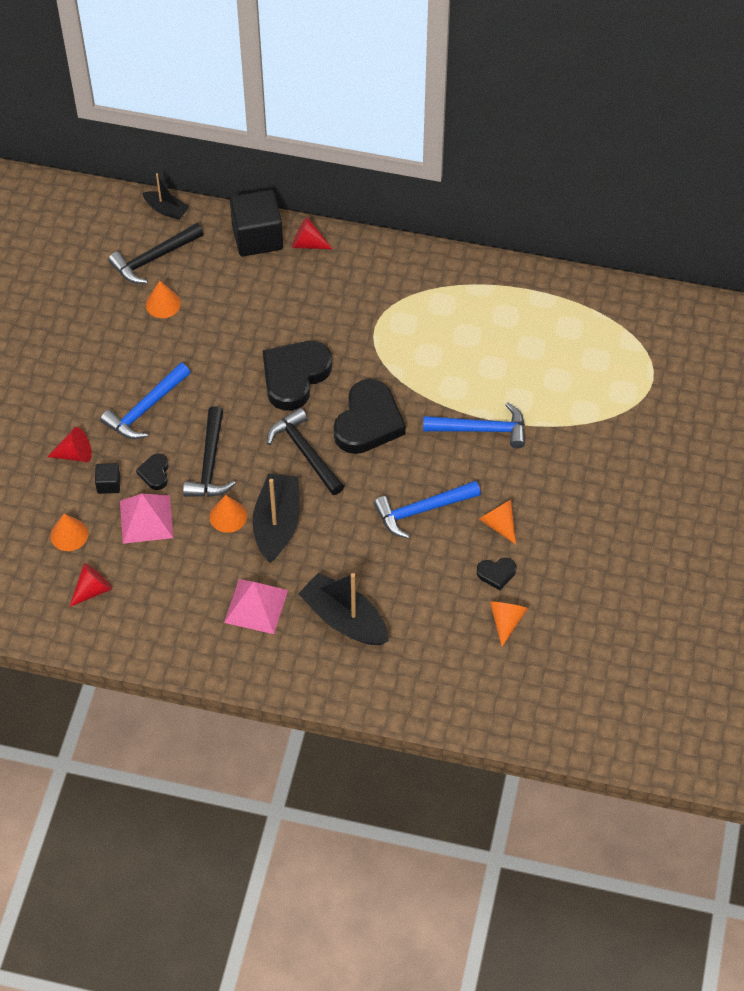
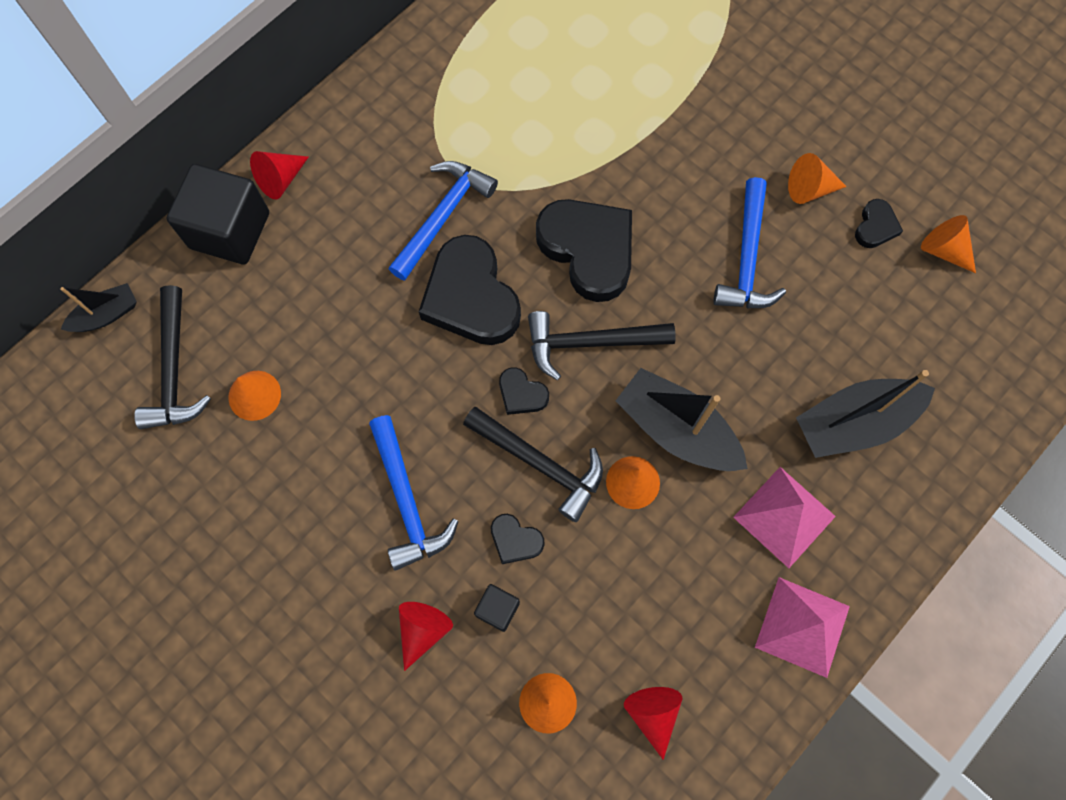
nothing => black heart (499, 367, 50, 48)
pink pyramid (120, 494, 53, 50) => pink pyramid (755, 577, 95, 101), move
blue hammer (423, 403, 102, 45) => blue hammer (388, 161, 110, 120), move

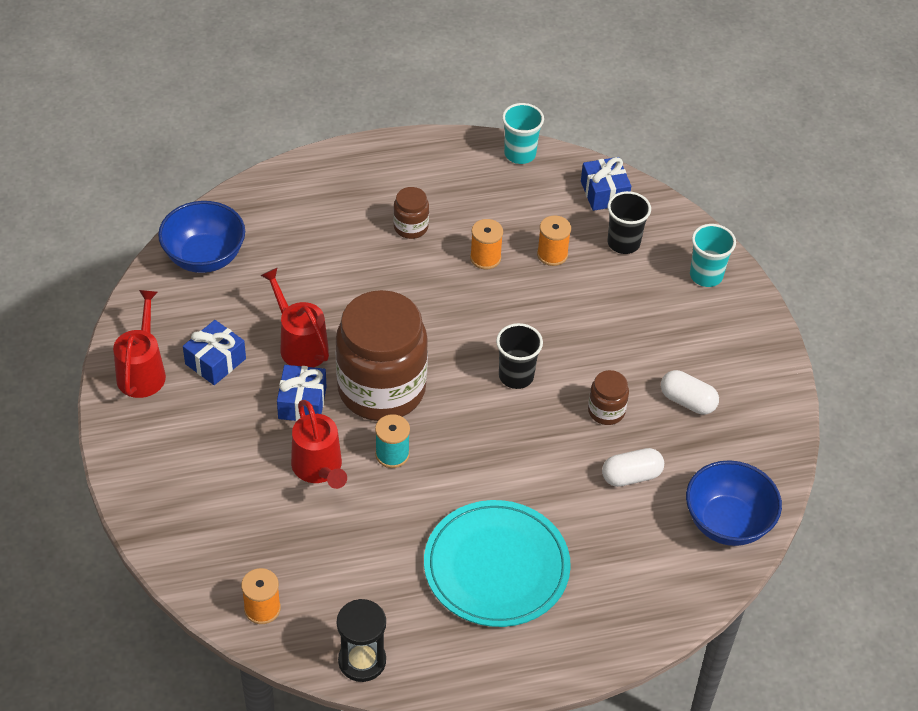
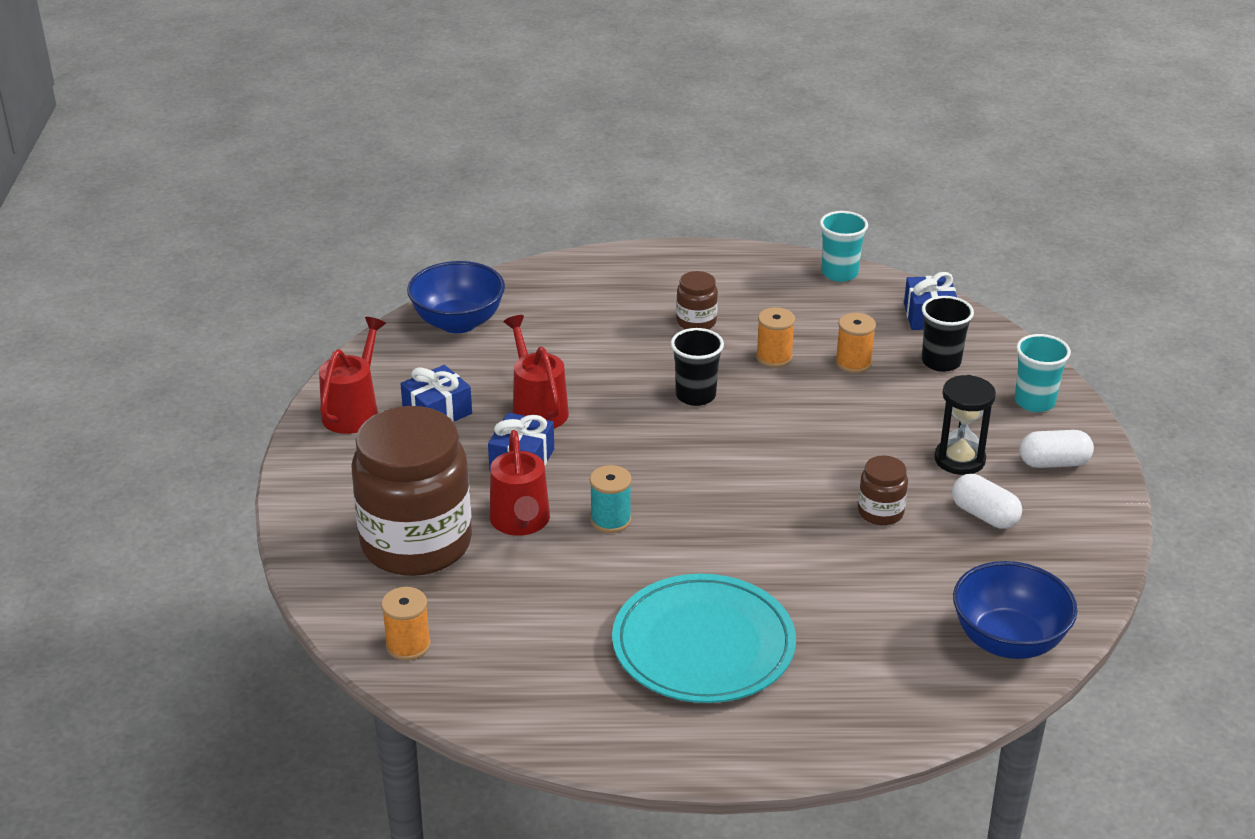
brown jar (336, 290, 92, 131) => brown jar (352, 406, 120, 170), move
black hourglass (337, 599, 49, 83) => black hourglass (934, 375, 62, 100), move
black cup (496, 323, 47, 66) => black cup (671, 328, 53, 78), move
white capsule (602, 448, 62, 39) => white capsule (1019, 430, 75, 38), move

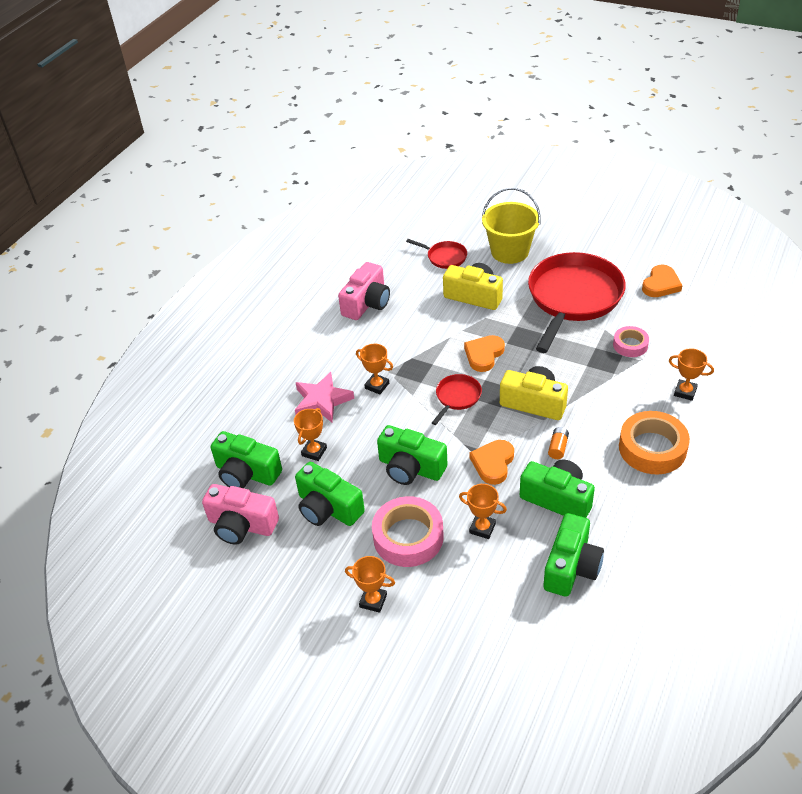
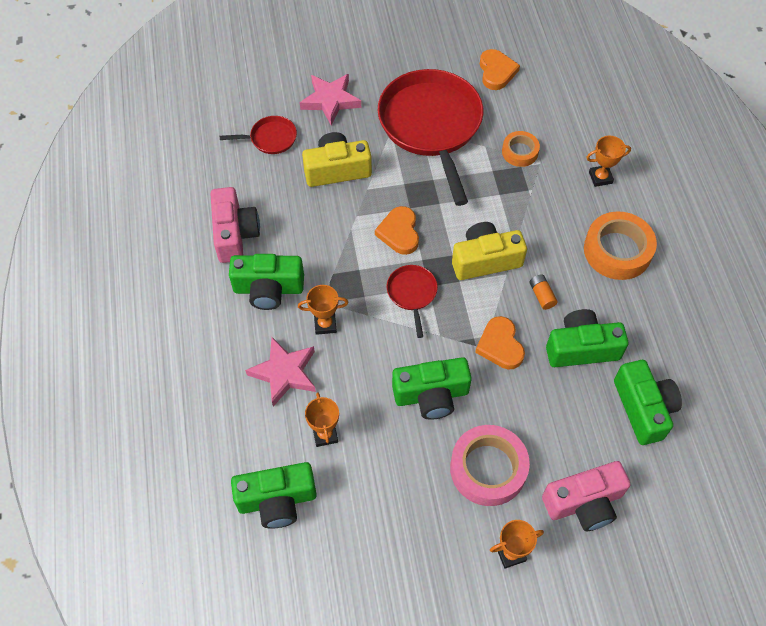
orange trophy (459, 484, 48, 55) => nothing
pink camera (202, 484, 77, 61) => pink camera (542, 461, 89, 70), move
green camera (295, 462, 70, 64) => green camera (229, 254, 75, 56), move
yellow bucket (482, 188, 59, 76) => pink star (300, 74, 61, 52)
pink tape (613, 326, 36, 31) => orange tape (502, 131, 38, 36)

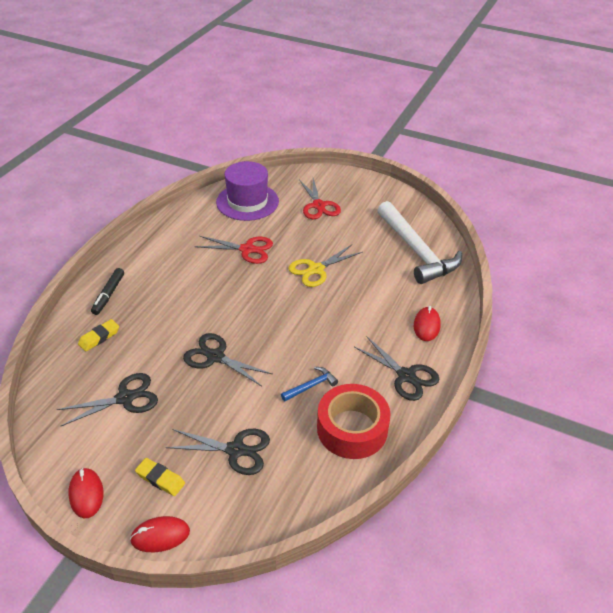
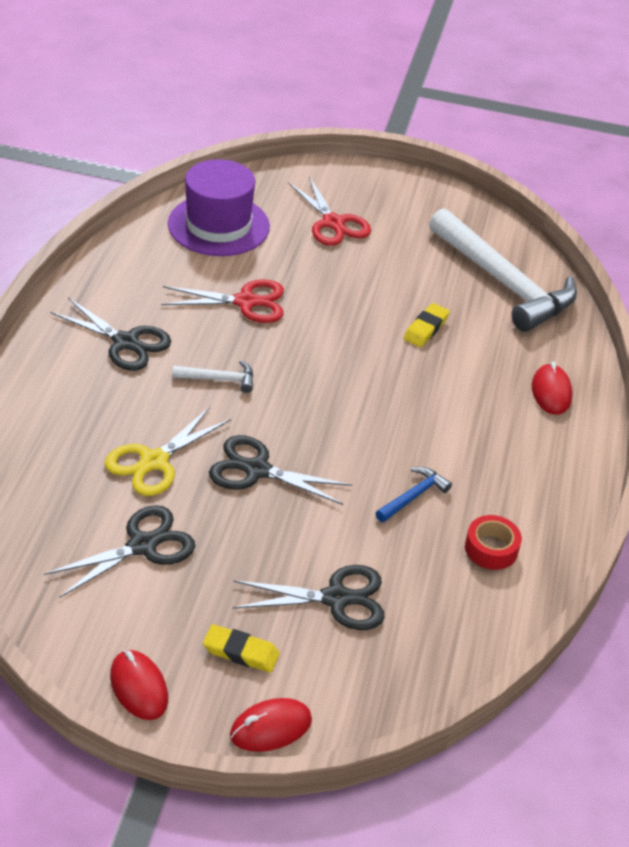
black marker (91, 268, 33, 47) => nothing
nothing => white hammer (173, 361, 80, 32)
yellow eraser (78, 319, 41, 33) => yellow eraser (403, 303, 47, 44), move
yellow scissors (289, 245, 74, 42) => yellow scissors (105, 407, 126, 89), move
black scissors (354, 337, 85, 64) => black scissors (50, 298, 121, 73), move
red tape (317, 384, 73, 75) => red tape (465, 515, 57, 55), x0.51

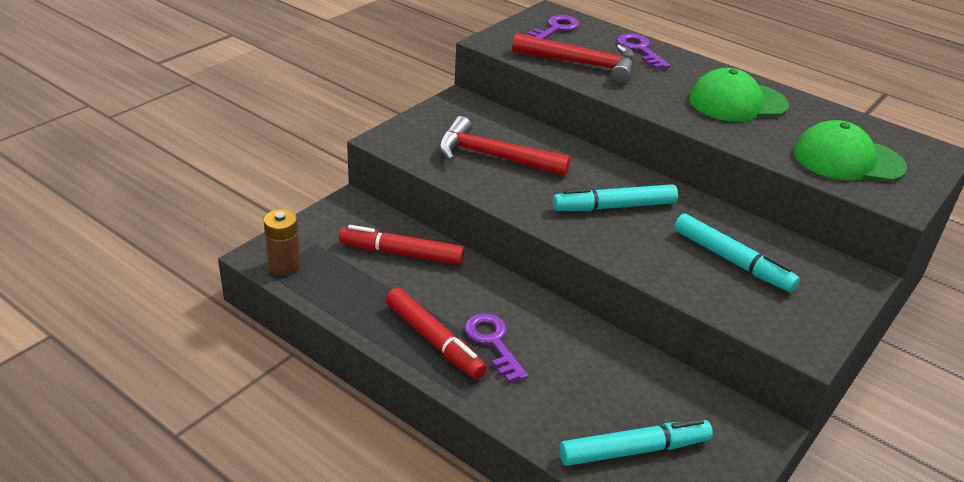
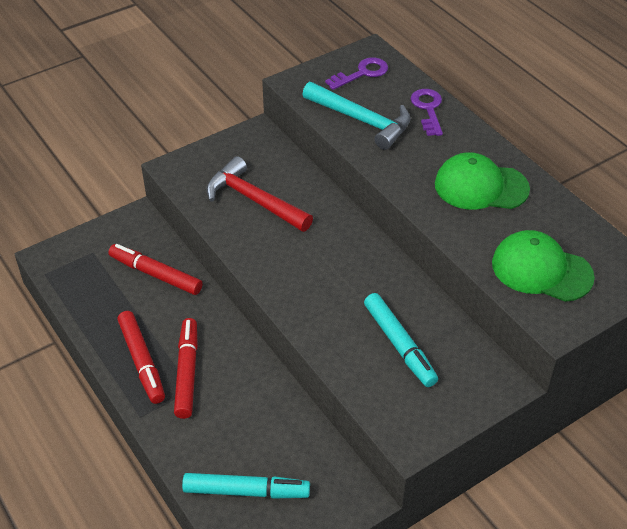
brown battery (264, 209, 37, 67) => nothing
turquoise marker (553, 184, 125, 27) => nothing
purple key (464, 313, 64, 70) => red marker (174, 318, 24, 101)
red hammer (512, 33, 124, 51) => turquoise hammer (302, 82, 109, 68)

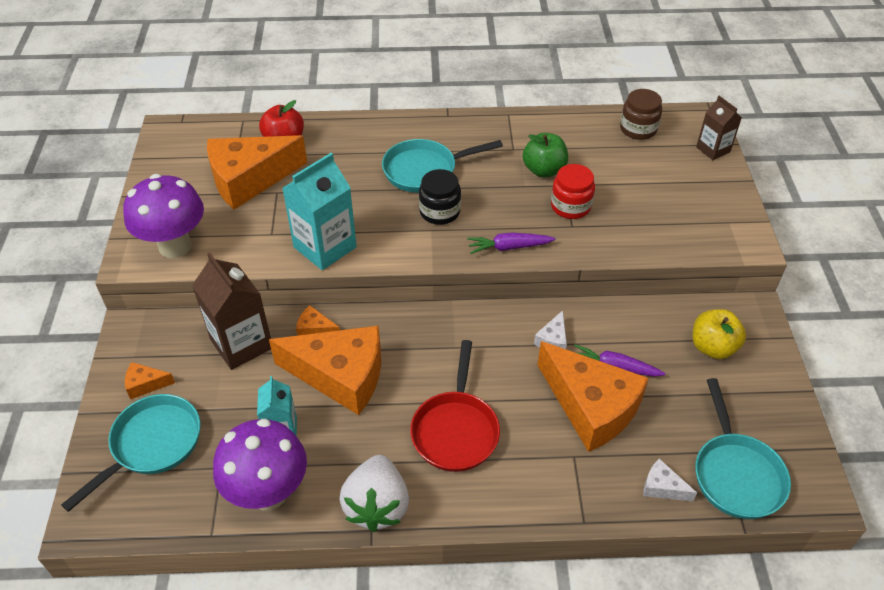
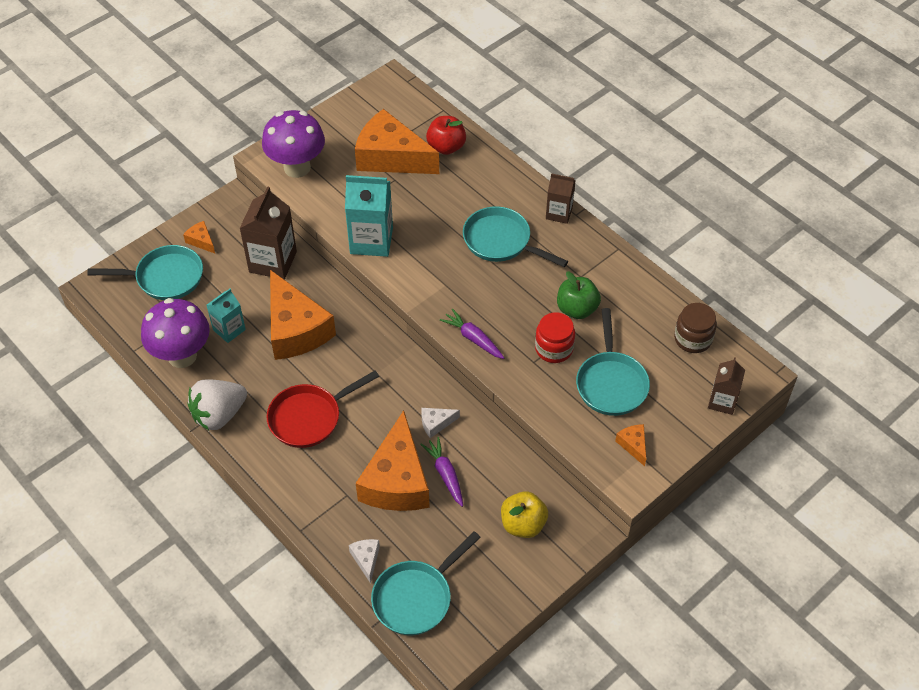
black jar (419, 169, 42, 56) => nothing
nothing => brown carton (546, 173, 30, 51)
nothing => turquoise pan (576, 308, 74, 108)
orange cheese (296, 305, 44, 31) => orange cheese (615, 424, 31, 42), move

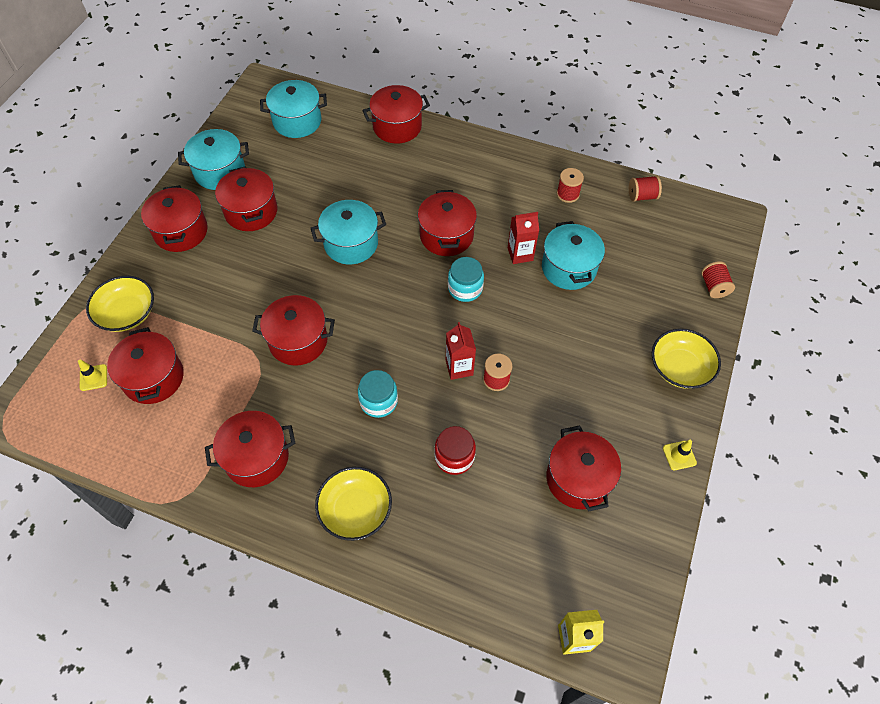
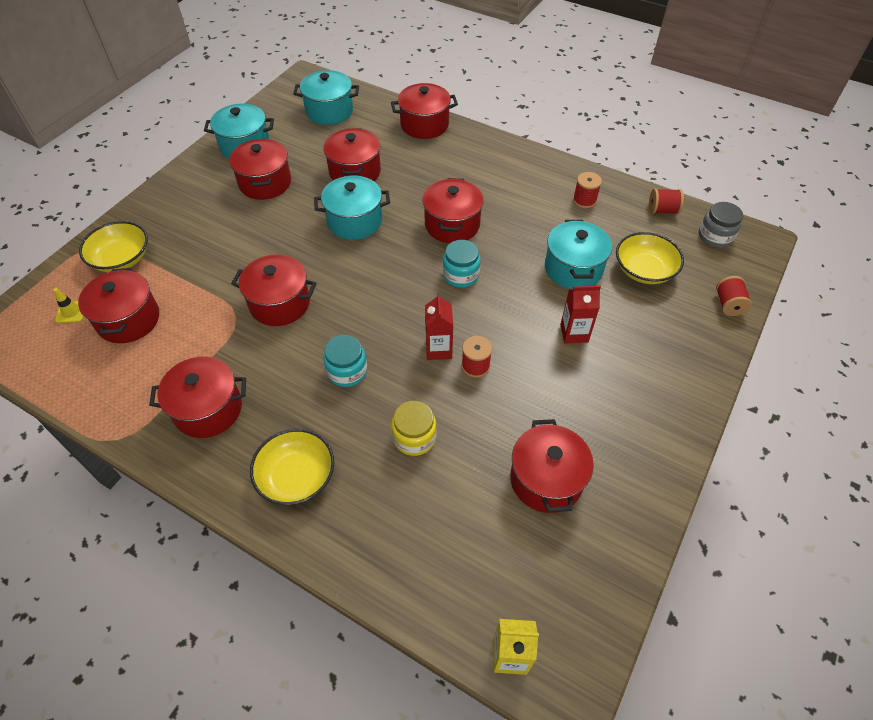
yellow traffic cone (663, 440, 34, 30) => nothing
nothing => grey jar (699, 202, 44, 46)
red pot (141, 185, 67, 67) => red pot (323, 128, 58, 53), move
red carton (508, 212, 31, 52) => red carton (560, 286, 41, 57), move
yellow bowl (652, 329, 69, 60) => yellow bowl (616, 232, 68, 52), move
red jar (435, 426, 41, 49) => yellow jar (391, 401, 46, 55)

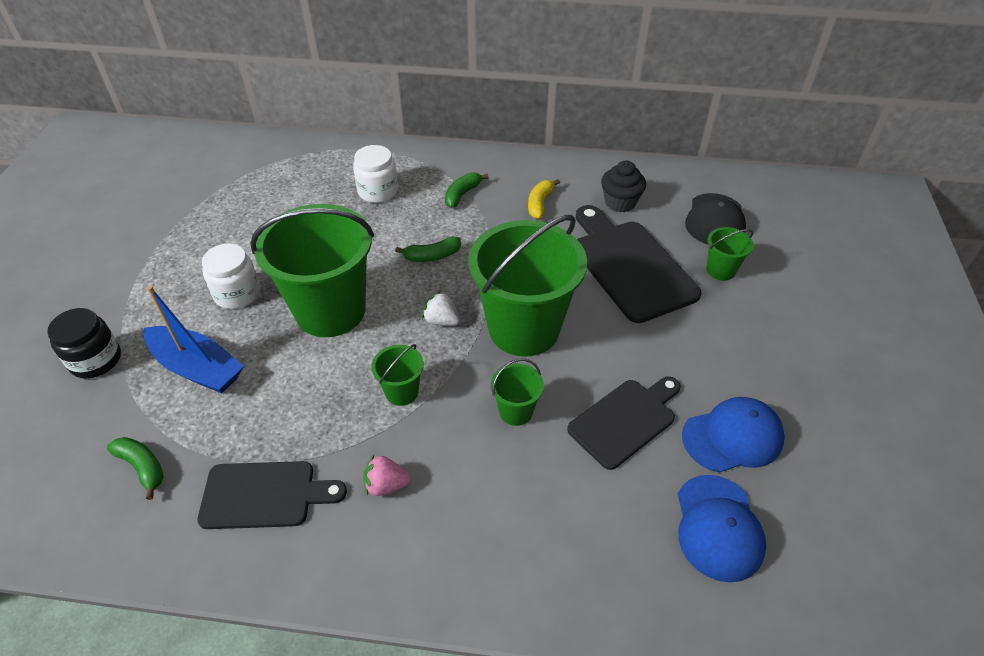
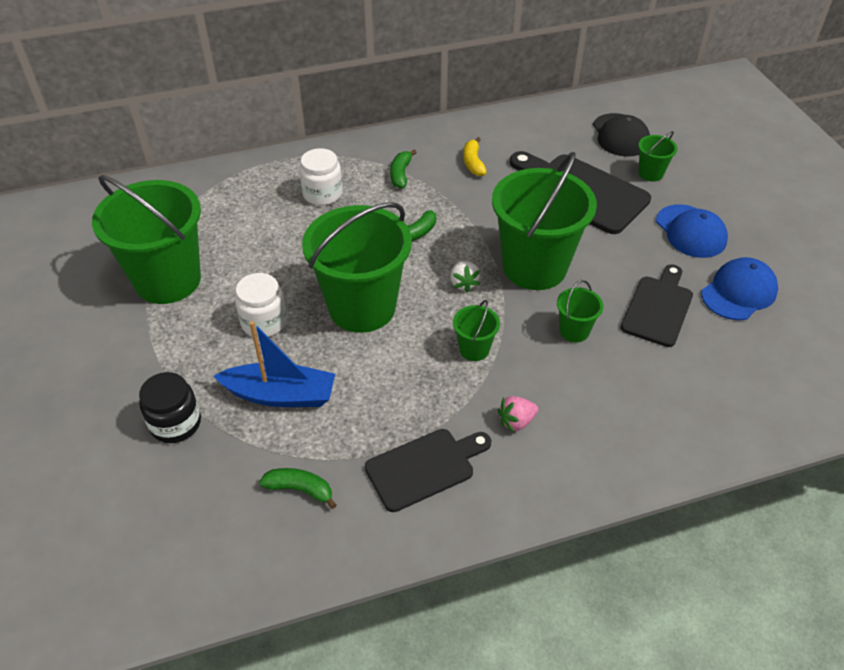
black cupcake (601, 160, 45, 52) => nothing
nothing => green bucket (92, 175, 109, 129)
blue cap (678, 475, 89, 107) => blue cap (656, 204, 72, 54), move
white strawberry (422, 291, 39, 35) => white strawberry (450, 261, 31, 31), 105 degrees counterclockwise

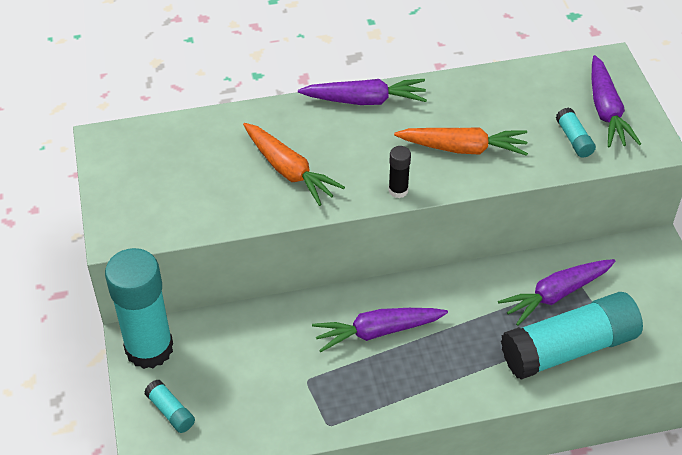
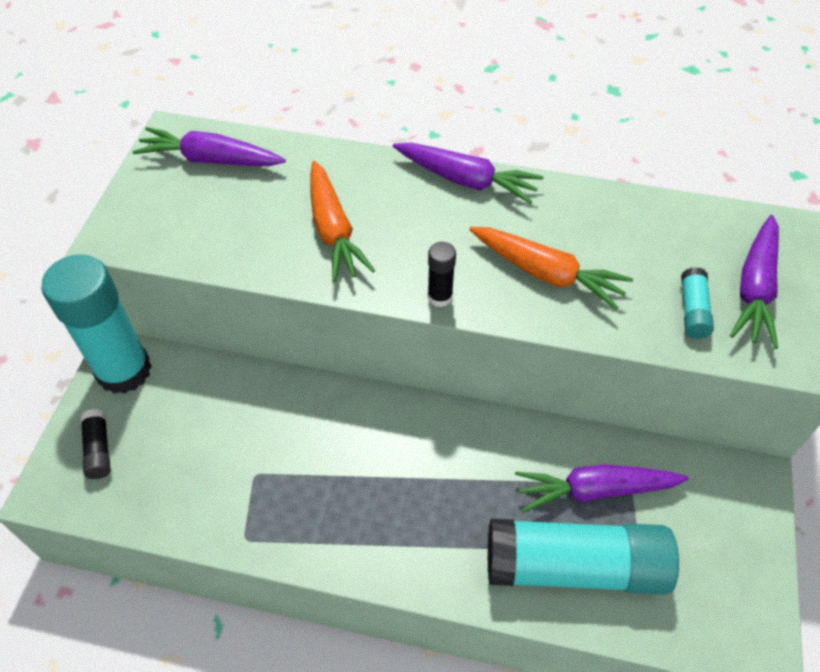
purple carrot (312, 308, 136, 44) => purple carrot (132, 127, 154, 39), move
turquoise glue stick (144, 380, 51, 53) => black glue stick (80, 409, 31, 70)

